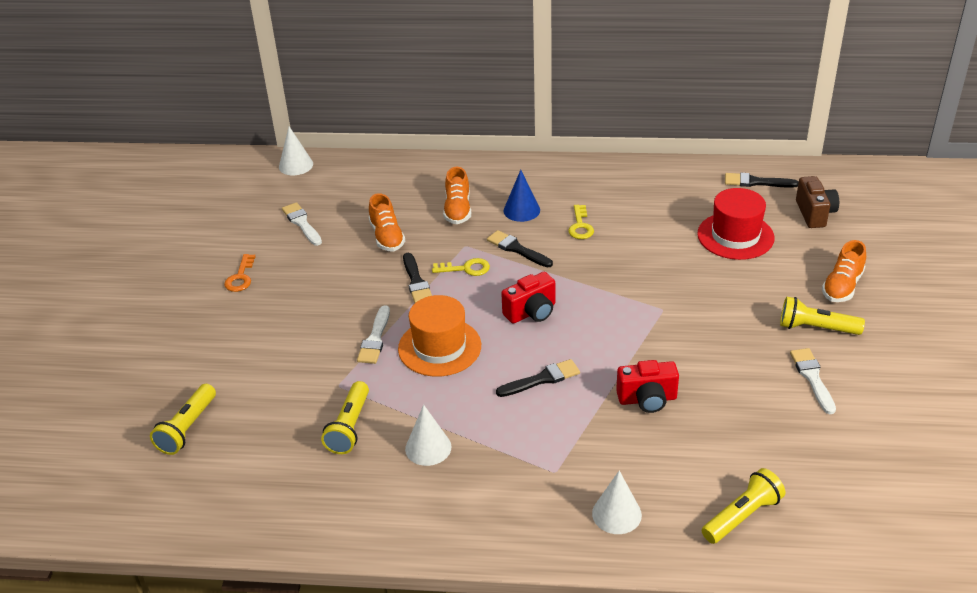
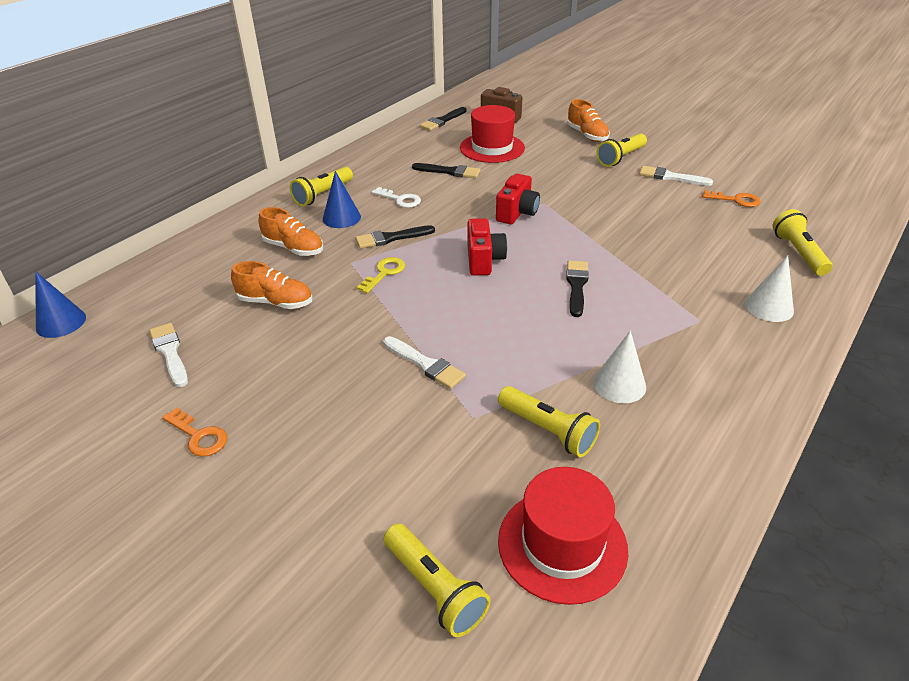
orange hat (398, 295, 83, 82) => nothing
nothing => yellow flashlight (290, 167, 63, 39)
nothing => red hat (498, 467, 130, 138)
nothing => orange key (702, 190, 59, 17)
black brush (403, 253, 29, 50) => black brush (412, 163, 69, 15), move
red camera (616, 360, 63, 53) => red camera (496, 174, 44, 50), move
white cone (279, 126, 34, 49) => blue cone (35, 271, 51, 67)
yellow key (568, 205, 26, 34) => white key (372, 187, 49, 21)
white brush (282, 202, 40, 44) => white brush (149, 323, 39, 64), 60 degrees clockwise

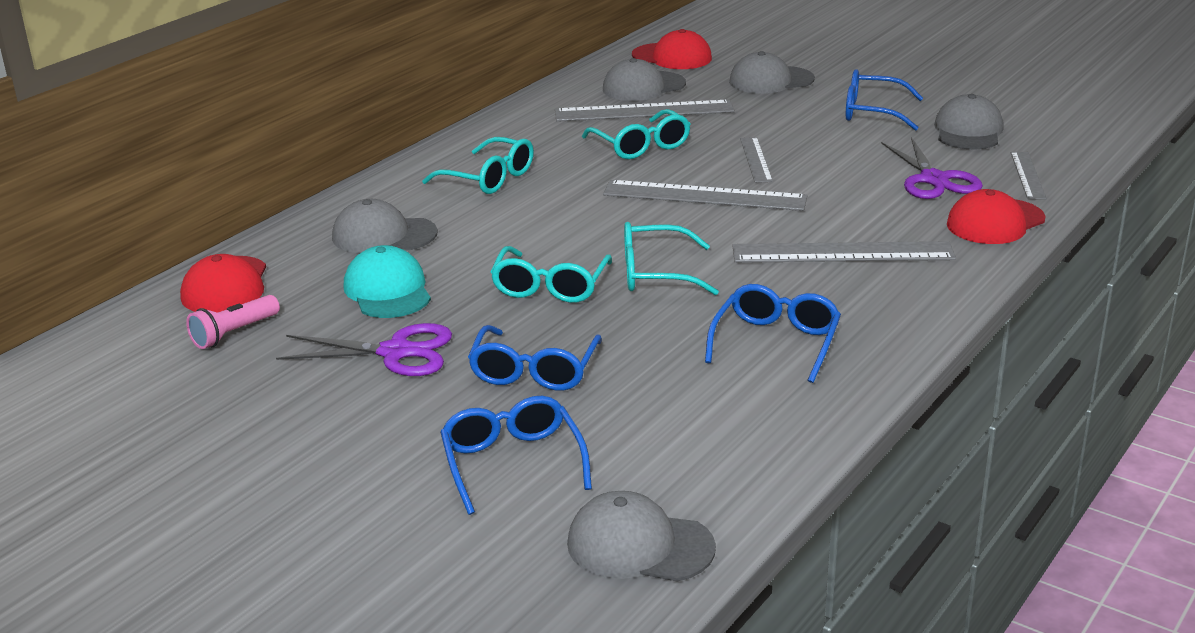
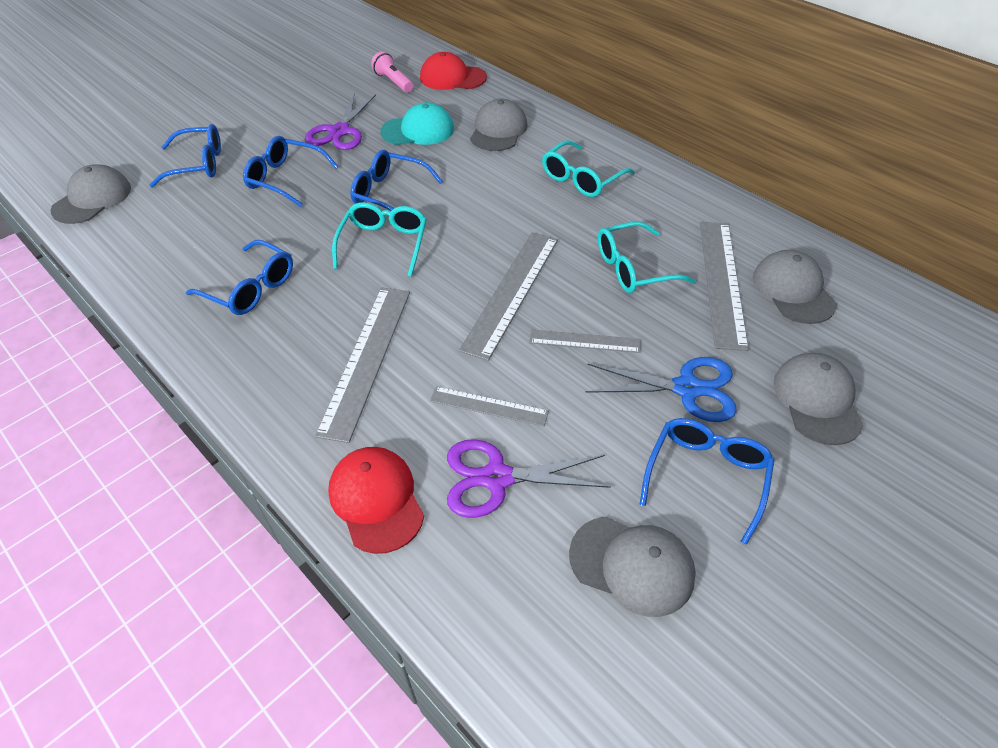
red cap (632, 29, 80, 40) => nothing
nothing => blue scissors (586, 357, 151, 65)
grey ruler (1011, 152, 36, 48) => grey ruler (430, 386, 119, 40), move
turquoise glasses (490, 246, 122, 57) => blue glasses (350, 150, 93, 61)

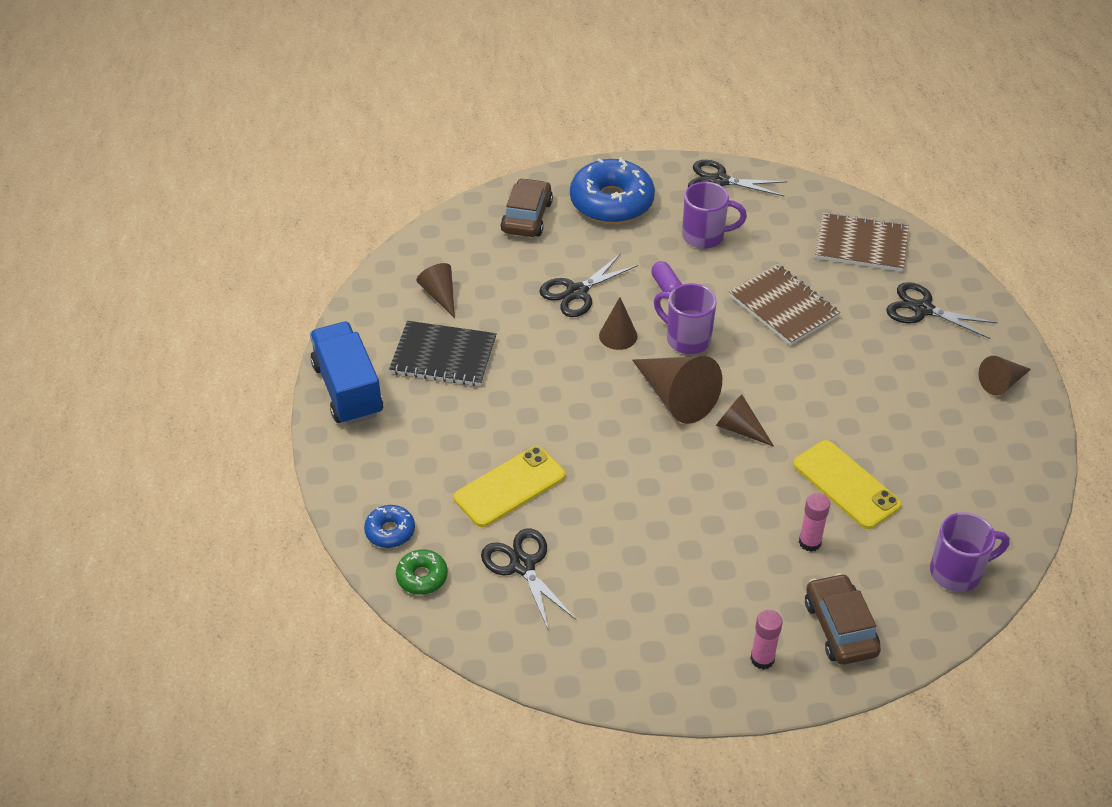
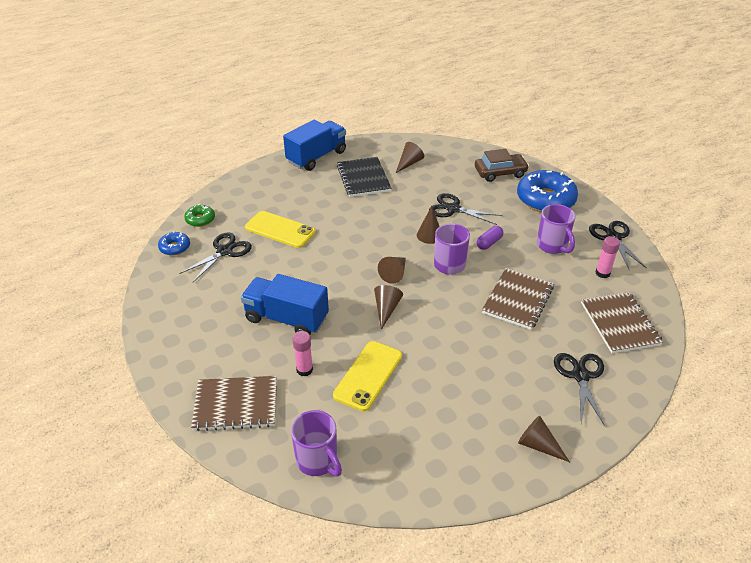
nothing => blue truck (241, 274, 88, 61)
blue donut (364, 505, 51, 43) => blue donut (158, 231, 32, 25), move
pink glue stick (750, 610, 33, 60) => pink glue stick (596, 236, 24, 42), move
brown car (805, 573, 76, 92) => brown notebook (191, 376, 86, 55)
brown cone (632, 356, 90, 68) => brown cone (378, 257, 28, 27), x0.57

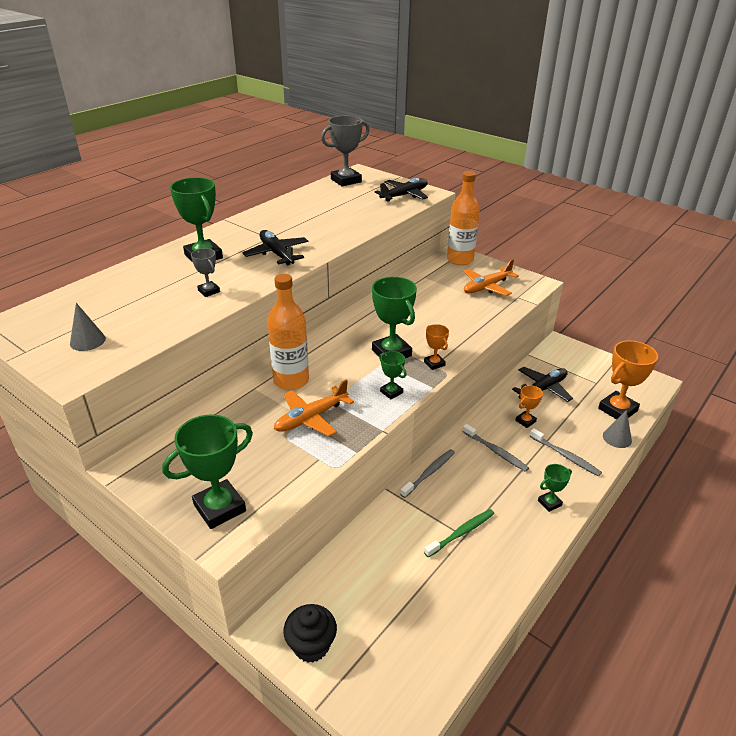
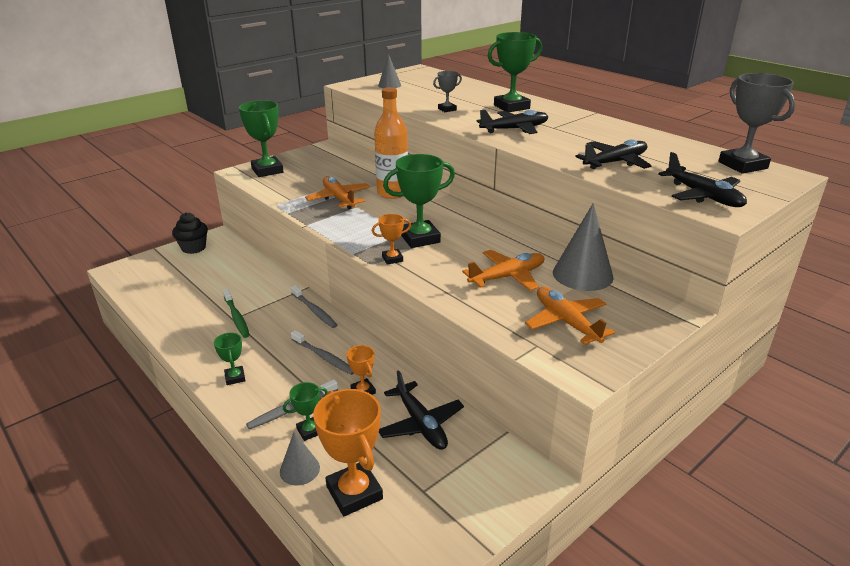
orange bottle (447, 171, 33, 94) => nothing
nothing => orange plane (462, 250, 82, 41)
nothing => grey cone (553, 203, 60, 88)
nothing => black plane (575, 139, 77, 31)
green trophy (379, 351, 28, 48) => green trophy (283, 382, 45, 59), move
grey toothbrush (462, 424, 67, 48) => grey toothbrush (291, 330, 63, 45), 105 degrees counterclockwise

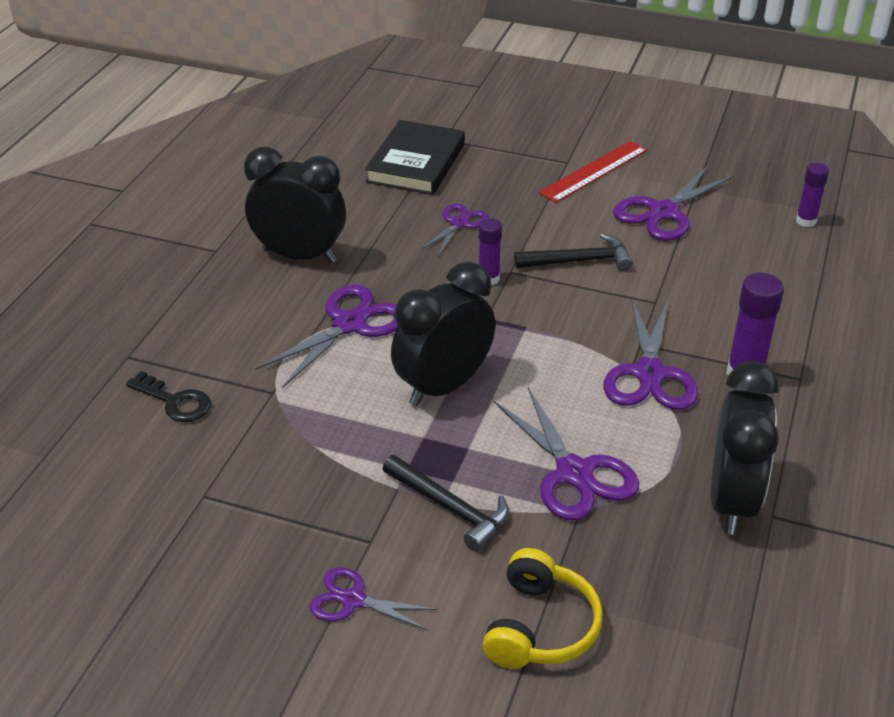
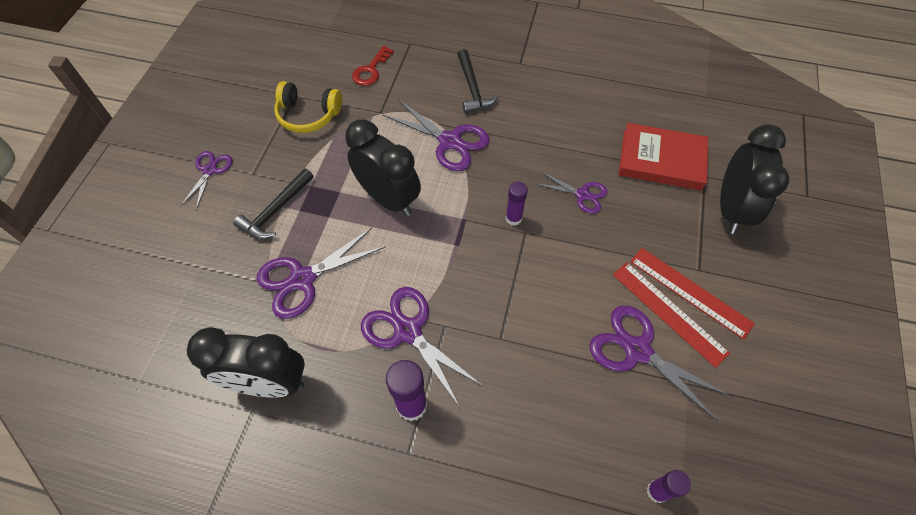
nothing => red ruler (613, 262, 117, 106)
black clock (244, 147, 102, 116) => black clock (720, 124, 69, 110), move
yellow headphones (482, 548, 121, 120) => yellow headphones (274, 81, 68, 52), move
black hammer (514, 233, 119, 38) => black hammer (457, 49, 42, 64), move
black key (126, 371, 85, 51) => red key (352, 46, 42, 40)
black book (365, 120, 100, 75) => red book (619, 123, 89, 68)
purple scissors (604, 299, 94, 111) => purple scissors (361, 287, 122, 119), 45 degrees clockwise

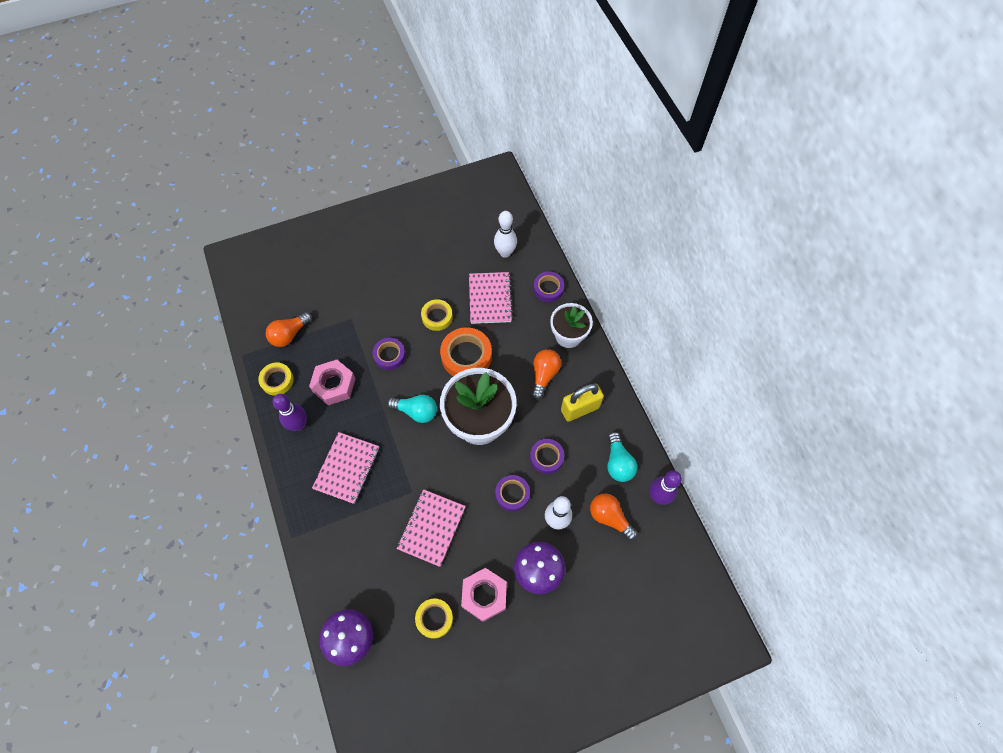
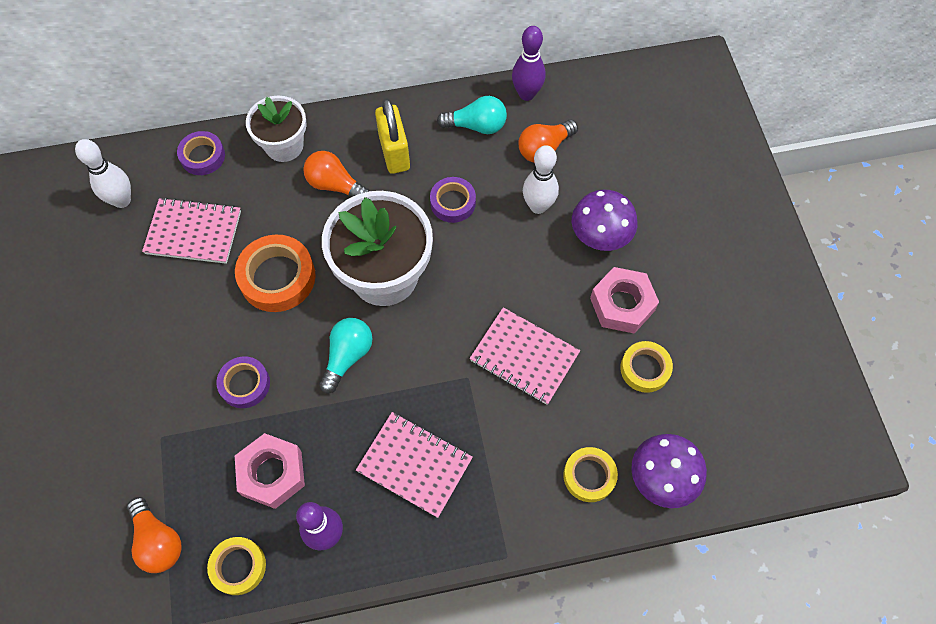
purple tape (495, 475, 35, 36) => nothing
yellow tape (421, 300, 32, 31) => yellow tape (563, 447, 55, 55), move

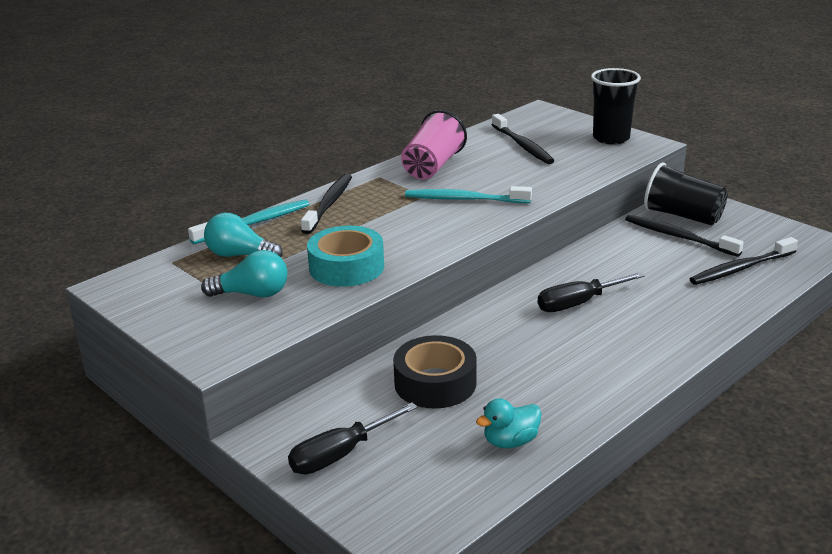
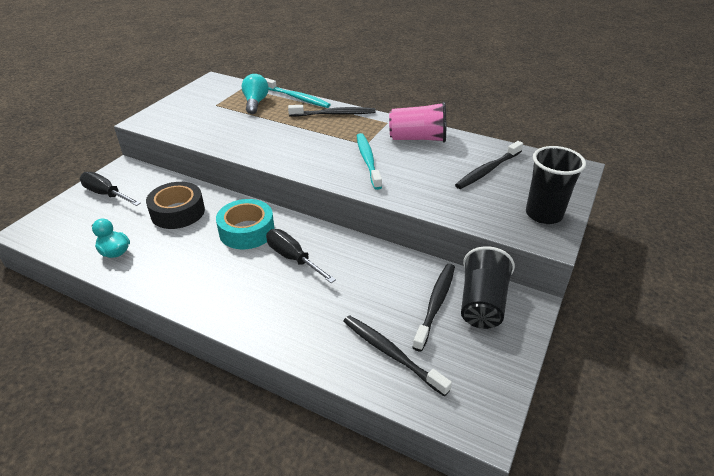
turquoise light bulb (201, 250, 86, 47) => nothing
turquoise tape (307, 226, 77, 61) => turquoise tape (216, 199, 59, 50), move

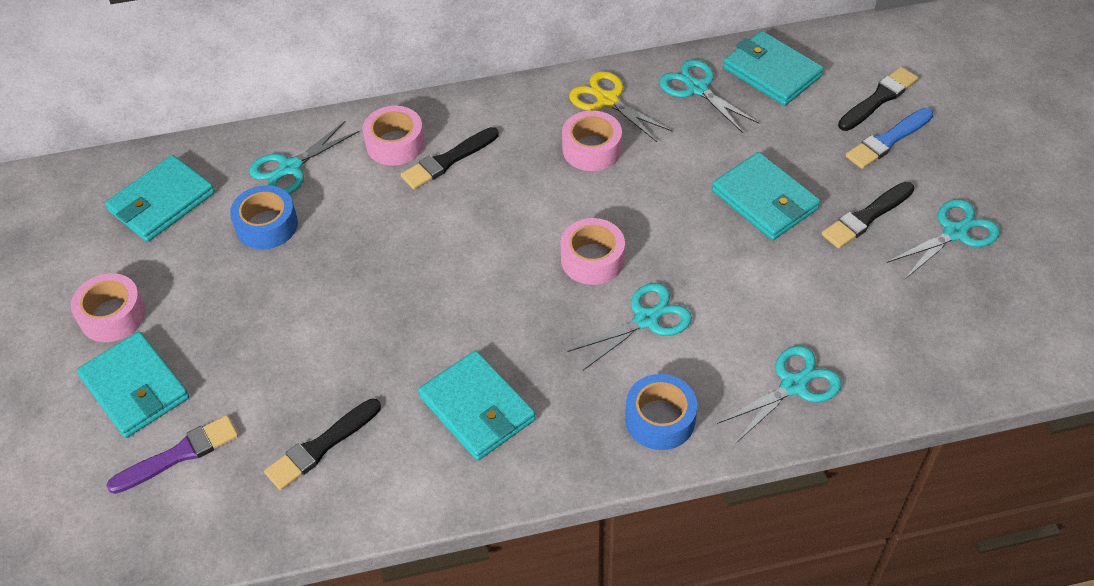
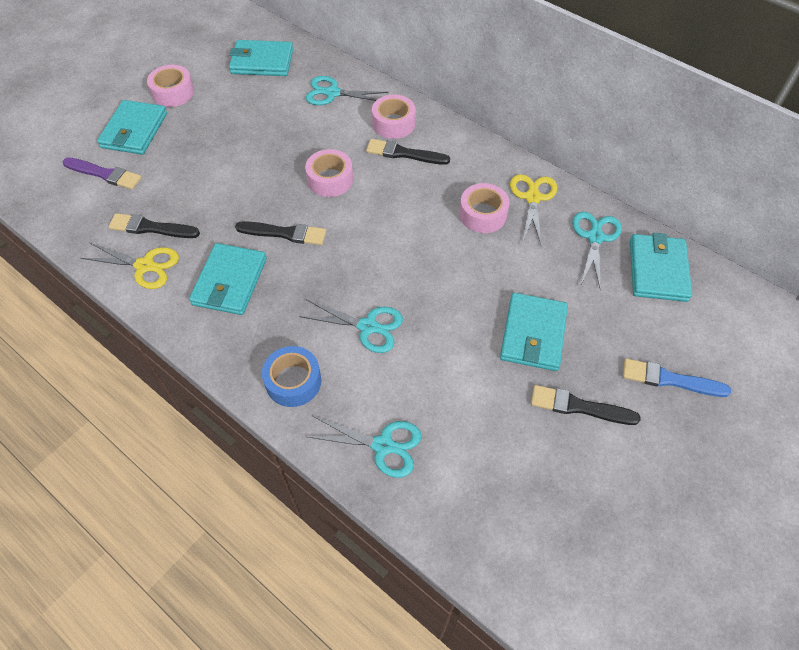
blue tape (230, 185, 68, 65) => nothing
turquoise scissors (887, 199, 113, 81) => nothing
nothing => yellow scissors (80, 243, 99, 46)
pink tape (561, 218, 64, 67) => pink tape (305, 149, 48, 48), move
black brush (838, 67, 80, 64) => black brush (235, 221, 91, 24), move

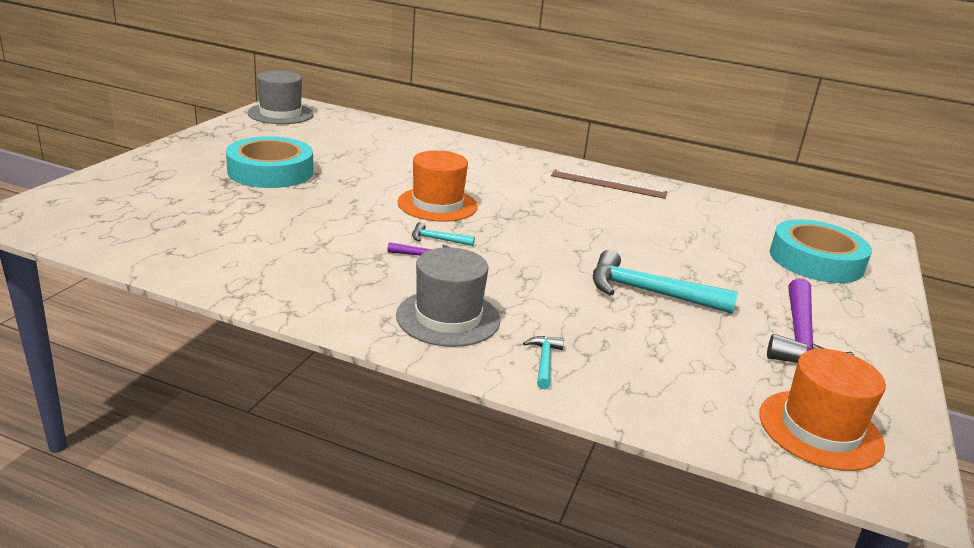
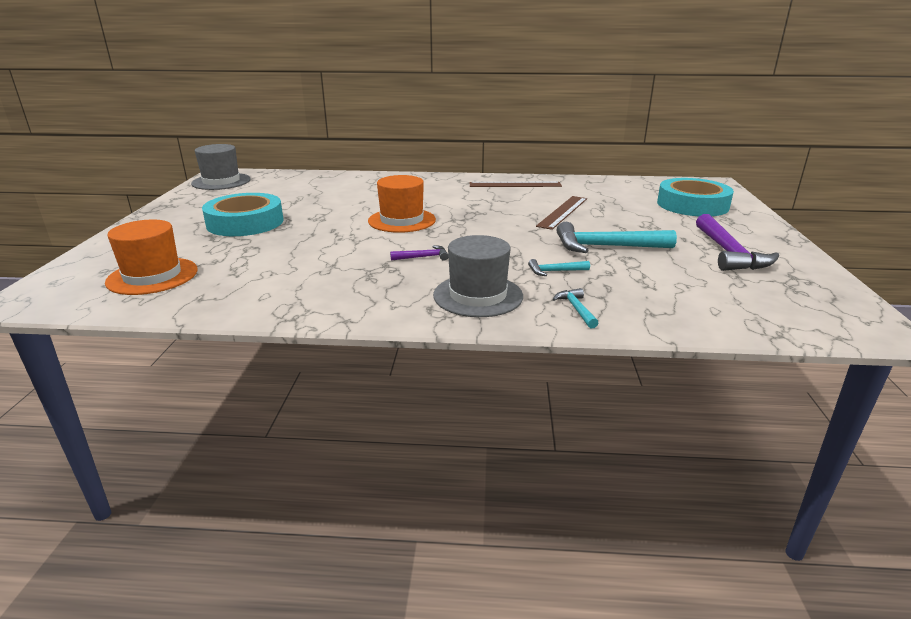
nothing => brown ruler (536, 196, 51, 34)
turquoise hammer (412, 222, 63, 24) => turquoise hammer (528, 259, 62, 17), move
orange hat (759, 349, 127, 122) => orange hat (105, 220, 93, 75), move

